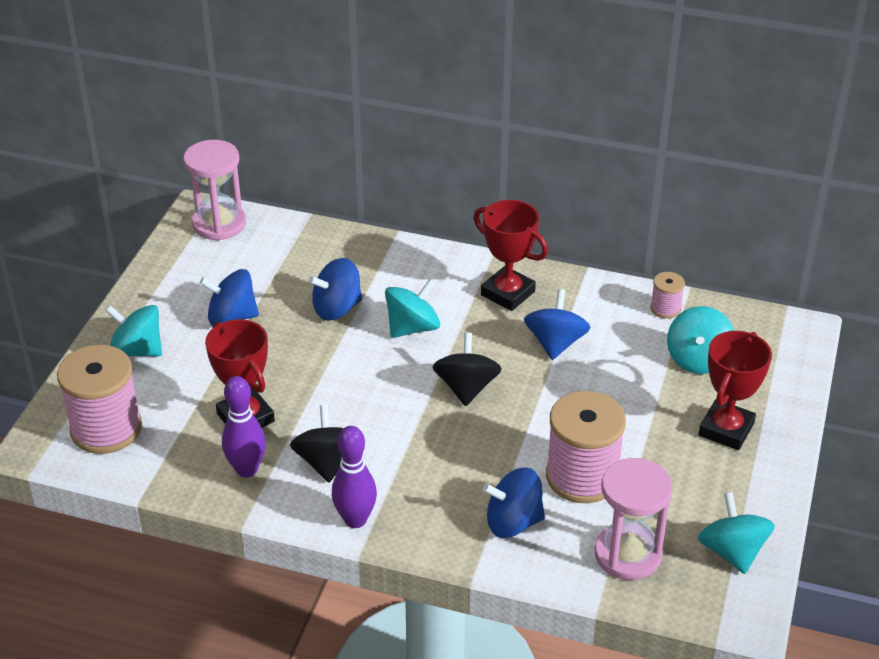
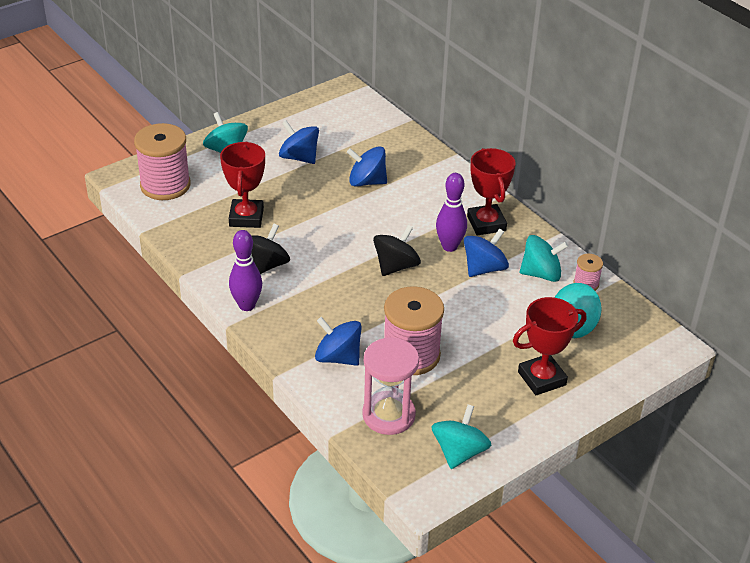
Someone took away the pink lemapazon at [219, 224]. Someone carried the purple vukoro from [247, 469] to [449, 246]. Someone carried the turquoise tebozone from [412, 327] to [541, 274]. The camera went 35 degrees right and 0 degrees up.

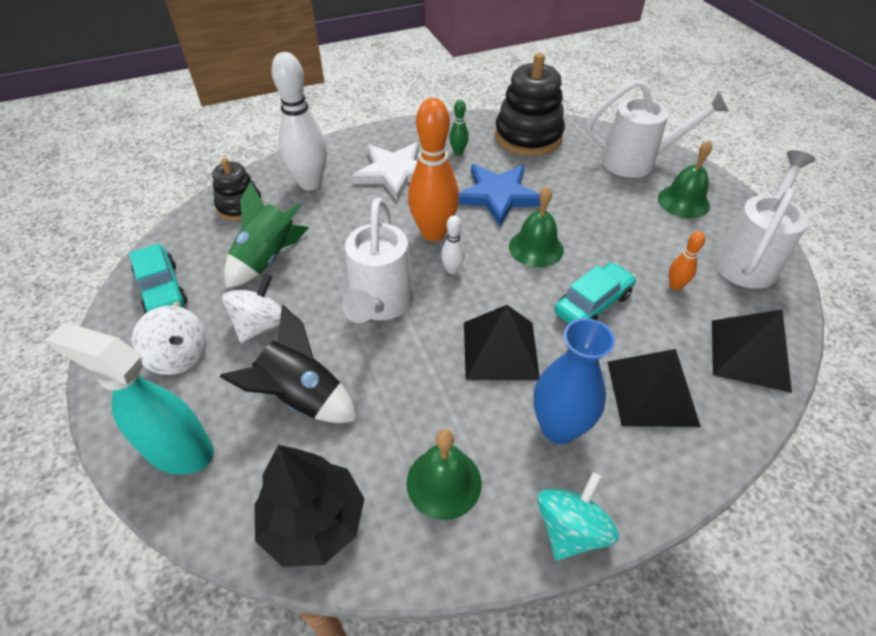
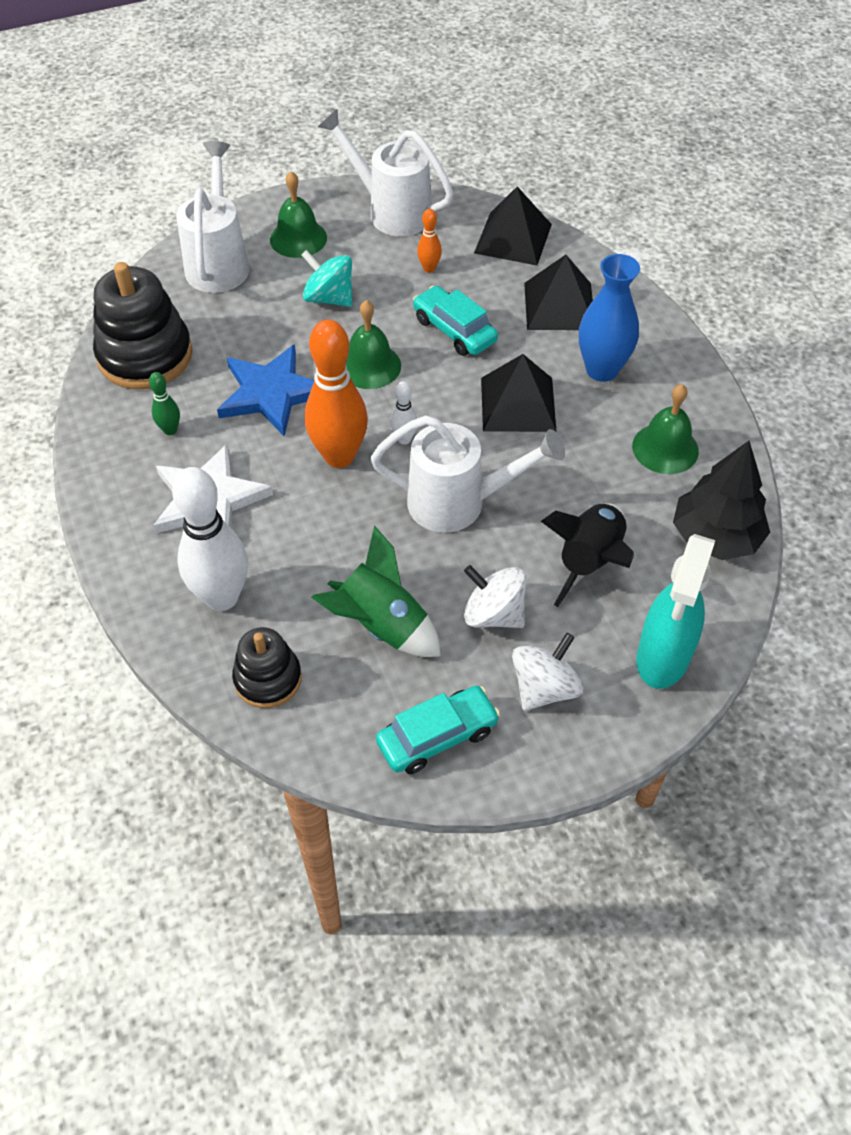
Someone carried the turquoise tebozone from [570, 529] to [329, 298]. The camera went 90 degrees left and 5 degrees up.

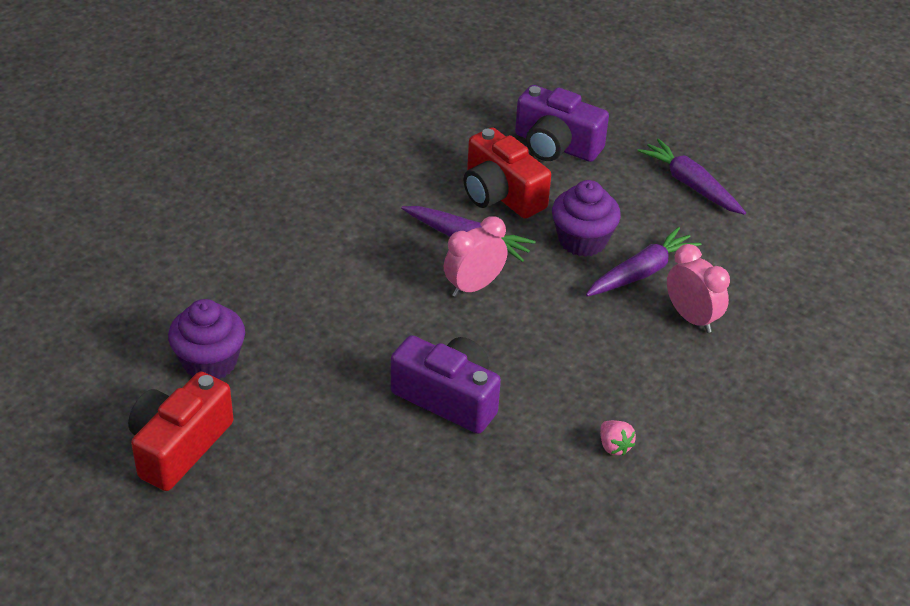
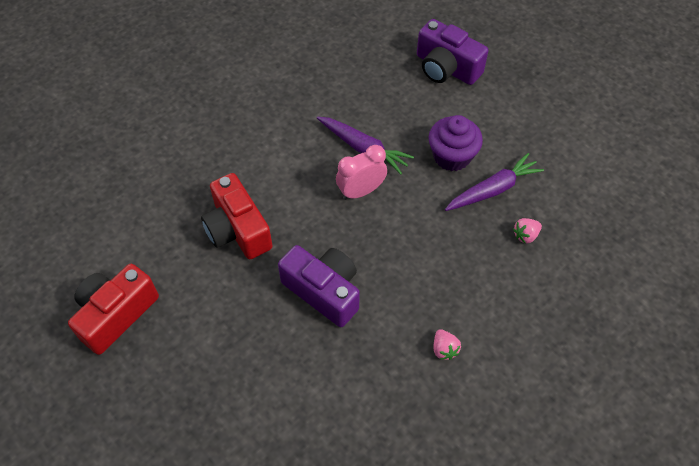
Someone took away the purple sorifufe at [210, 362]. Someone took away the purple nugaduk at [690, 185]. Someone carried the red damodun from [501, 194] to [237, 230]. Someone swapped the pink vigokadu at [691, 318] for the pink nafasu at [525, 235]. The camera went 10 degrees right and 15 degrees up.

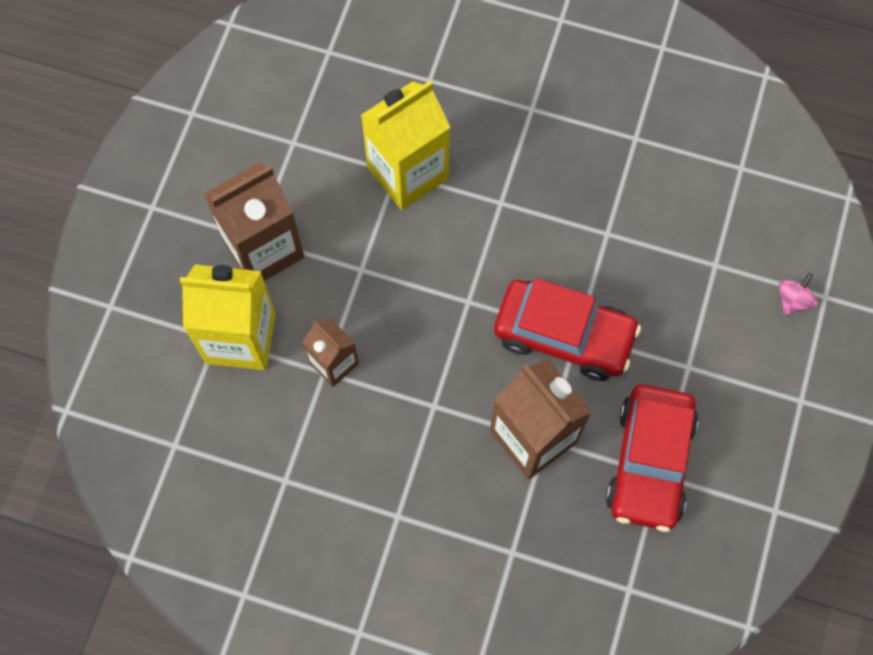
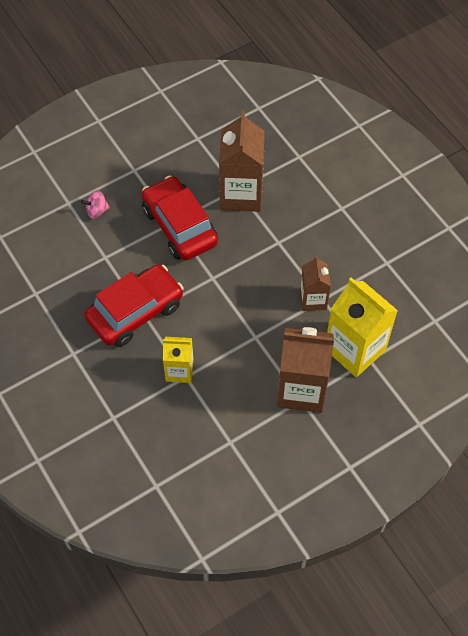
Someone carried the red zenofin from [649, 462] to [135, 312]. Someone carried the pink tebozone from [793, 300] to [97, 211]. Someone scaled the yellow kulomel at [408, 173] by 0.57. The camera went 140 degrees left and 10 degrees down.

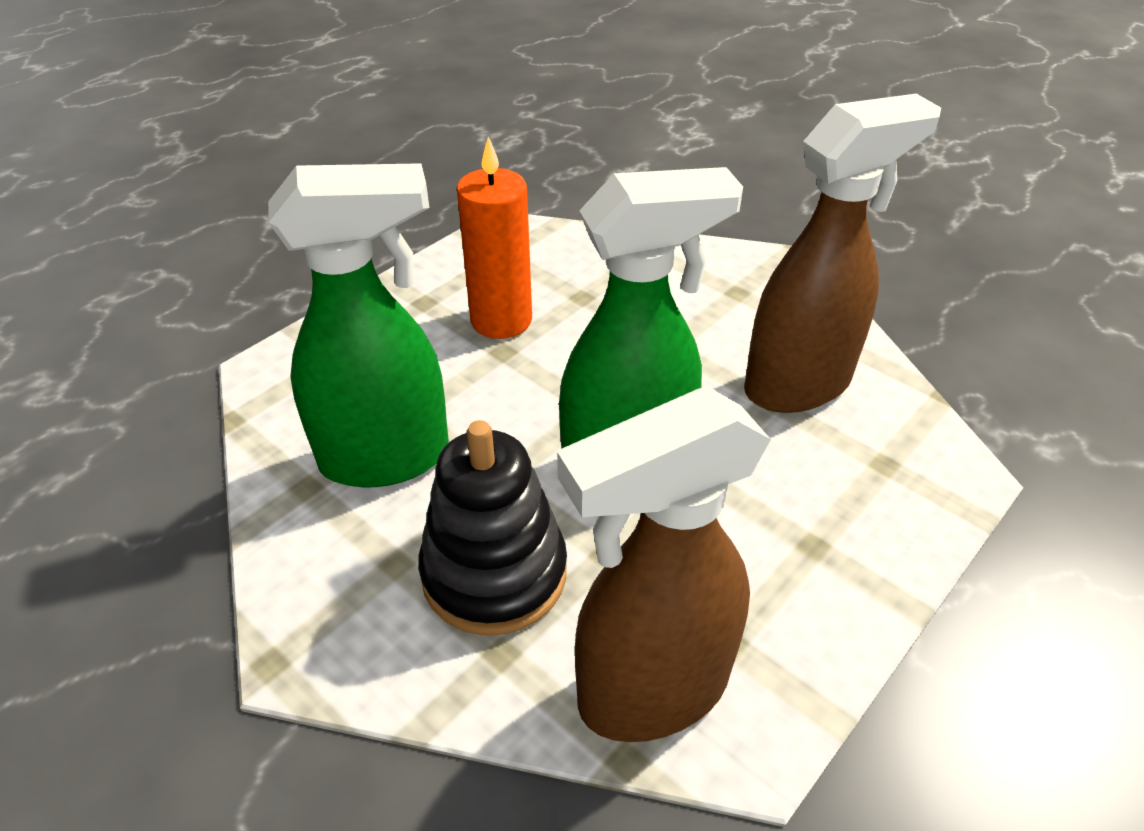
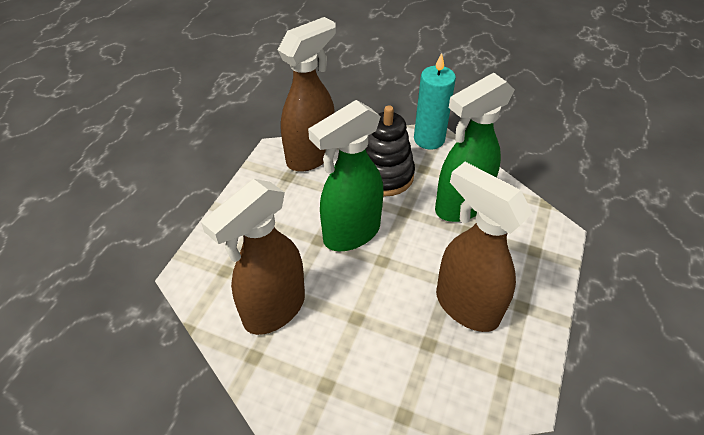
Someone put down the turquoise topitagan at [429, 139]. Someone swapped the orange topitagan at [501, 320] for the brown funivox at [465, 306]. The camera went 160 degrees right and 5 degrees up.

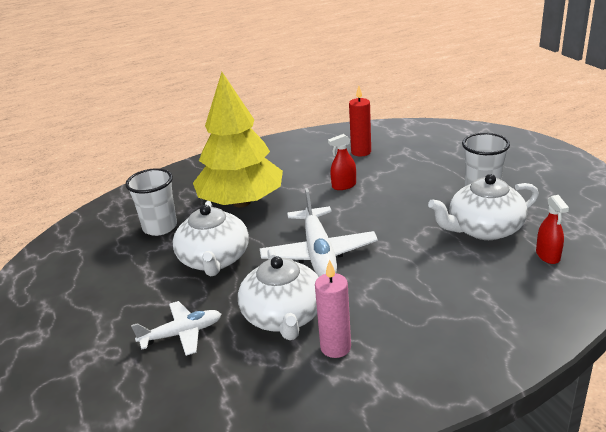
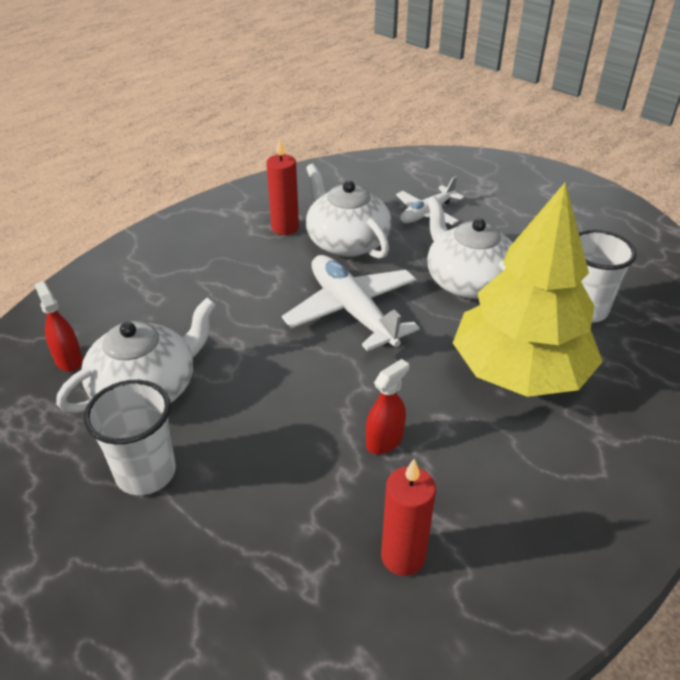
Someone repainted the pink topitagan at [335, 347], which became the red topitagan at [285, 228]. The camera went 155 degrees right and 10 degrees up.

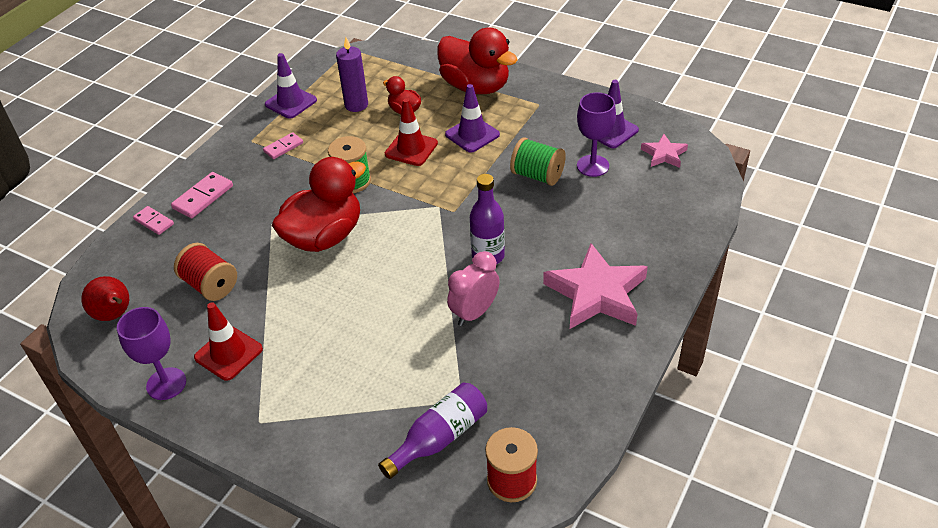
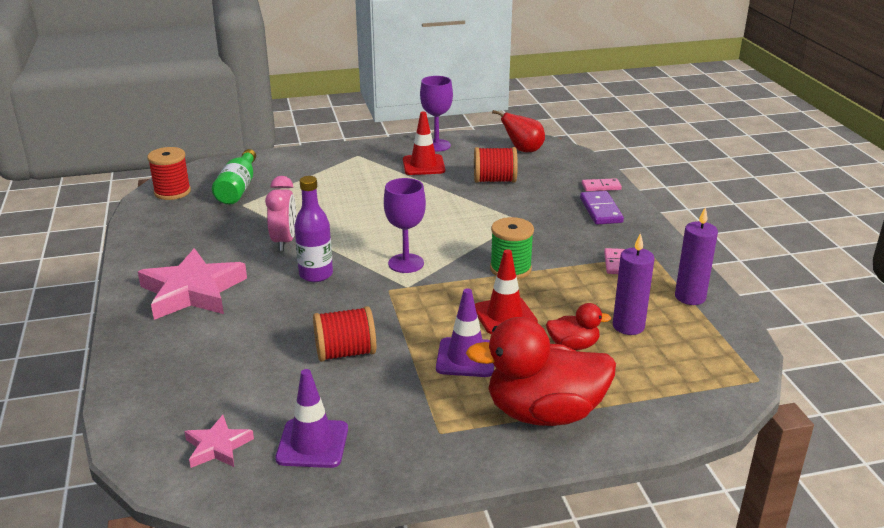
Someone took away the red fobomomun at [324, 237]. Someone carried the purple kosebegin from [593, 166] to [406, 263]. Someone swapped the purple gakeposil at [291, 102] for the purple topitagan at [690, 297]. Someone repainted the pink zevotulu at [203, 197], which became the purple zevotulu at [600, 210]. Someone repainted the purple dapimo at [439, 438], which became the green dapimo at [238, 188]. Someone repainted the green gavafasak at [537, 175], which became the red gavafasak at [345, 353]. The camera went 135 degrees right and 15 degrees down.

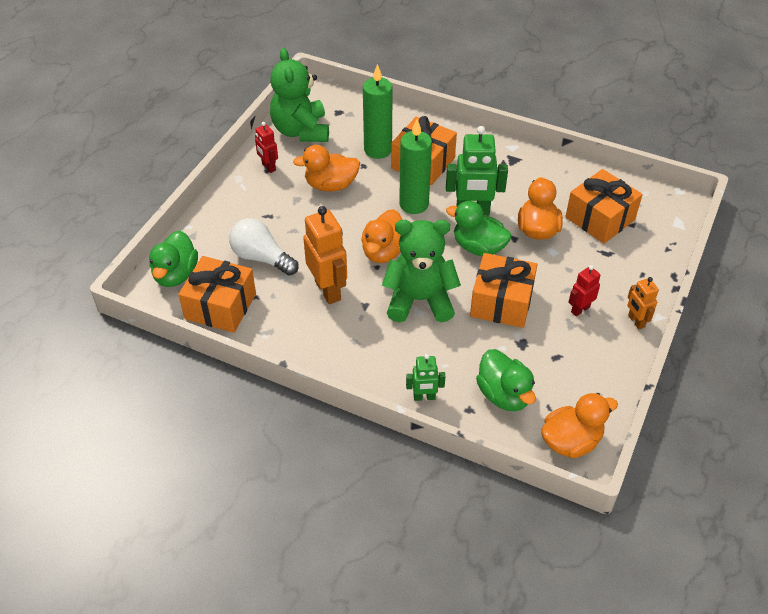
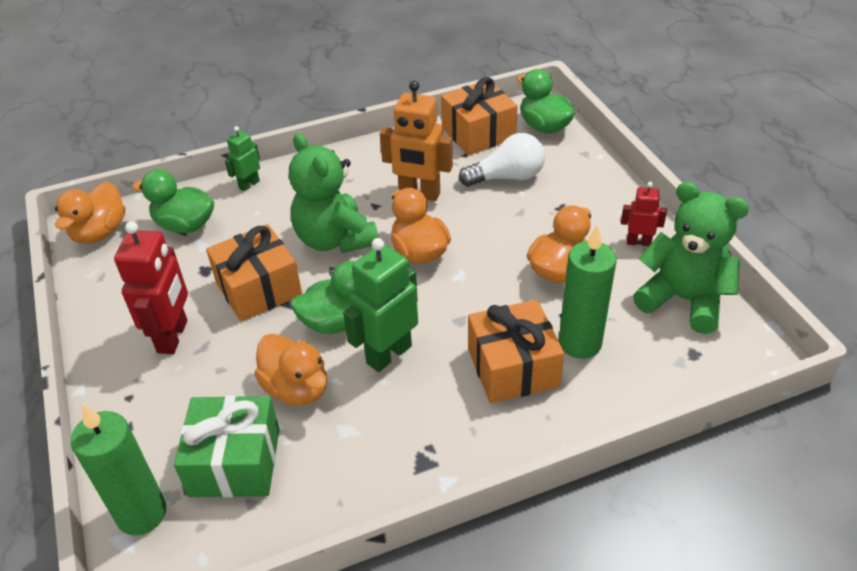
Someone took away the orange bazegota at [636, 321]. Someone carried the green topitagan from [414, 204] to [142, 513]. Someone repainted the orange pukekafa at [600, 218], which became the green pukekafa at [235, 462]. Someone rotated the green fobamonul at [419, 300] by 105 degrees clockwise. Someone scaled the red bazegota at [580, 309] by 1.81. The camera went 135 degrees right and 5 degrees down.

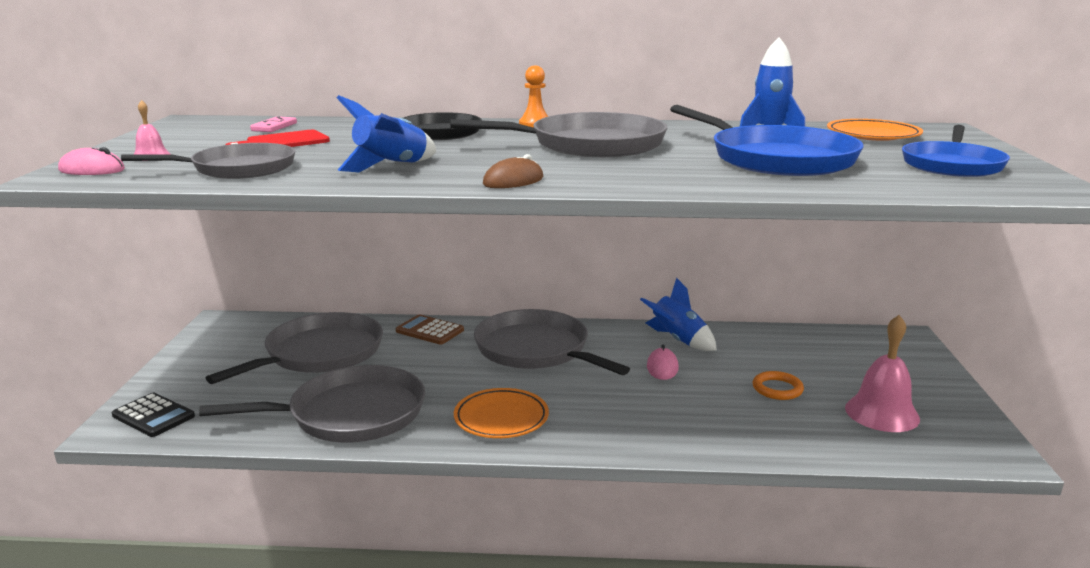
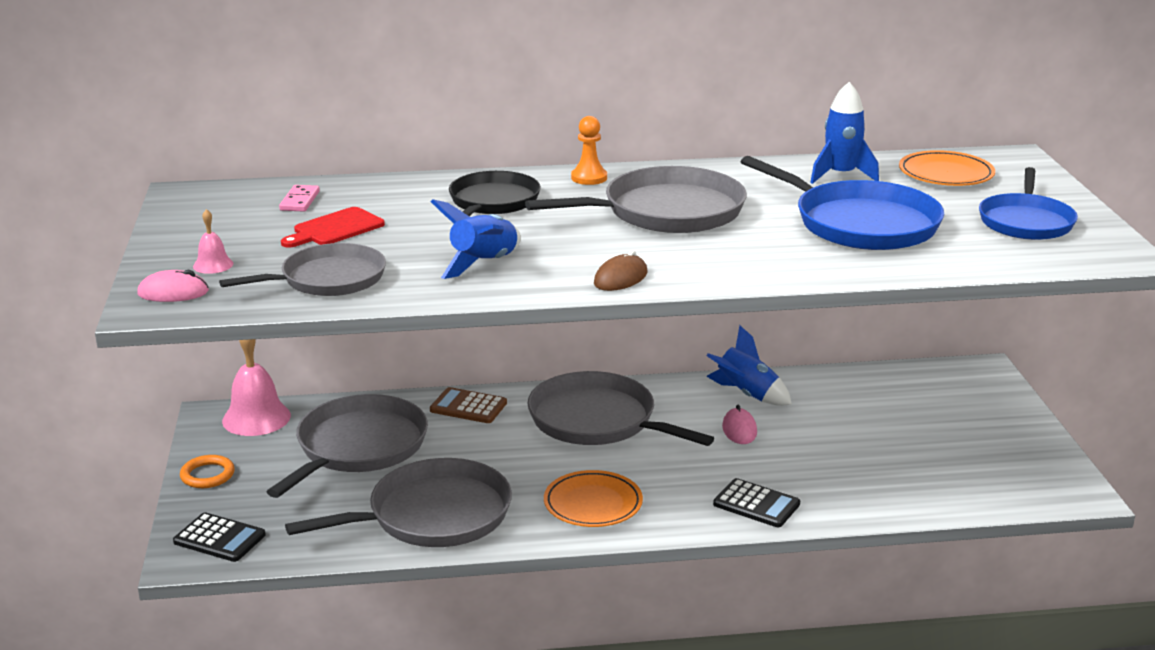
Someone put down the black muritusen at [756, 504]. Someone carried the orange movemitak from [777, 389] to [207, 475]. Someone carried the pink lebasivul from [882, 413] to [256, 418]. The camera went 10 degrees left and 5 degrees up.

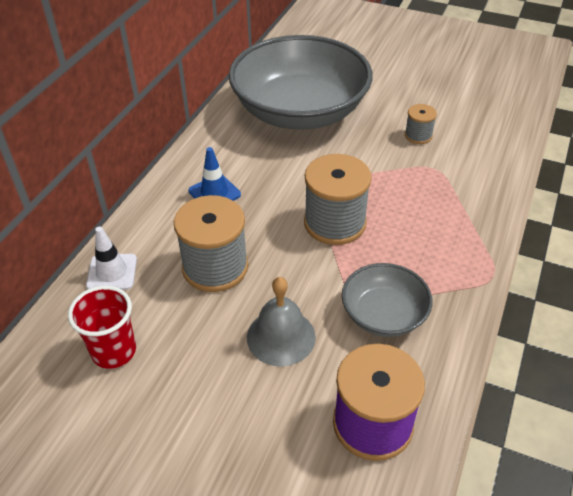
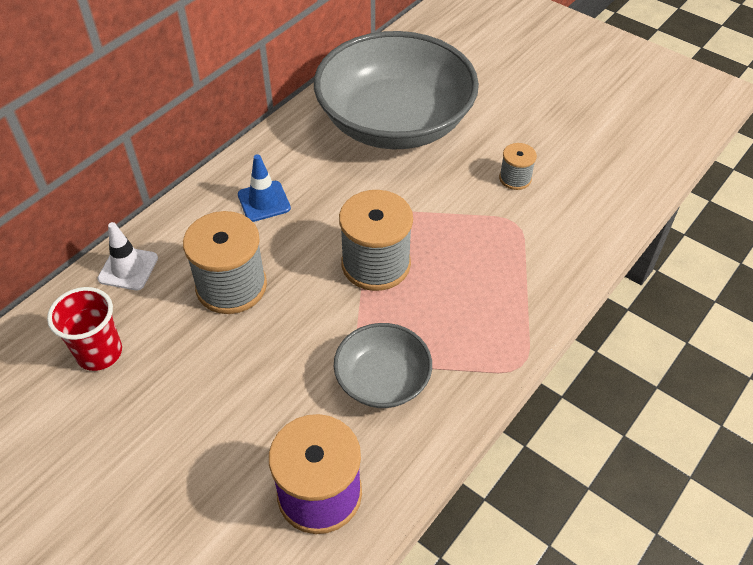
Someone took away the grey lebasivul at [281, 337]. The camera went 15 degrees right and 5 degrees up.

